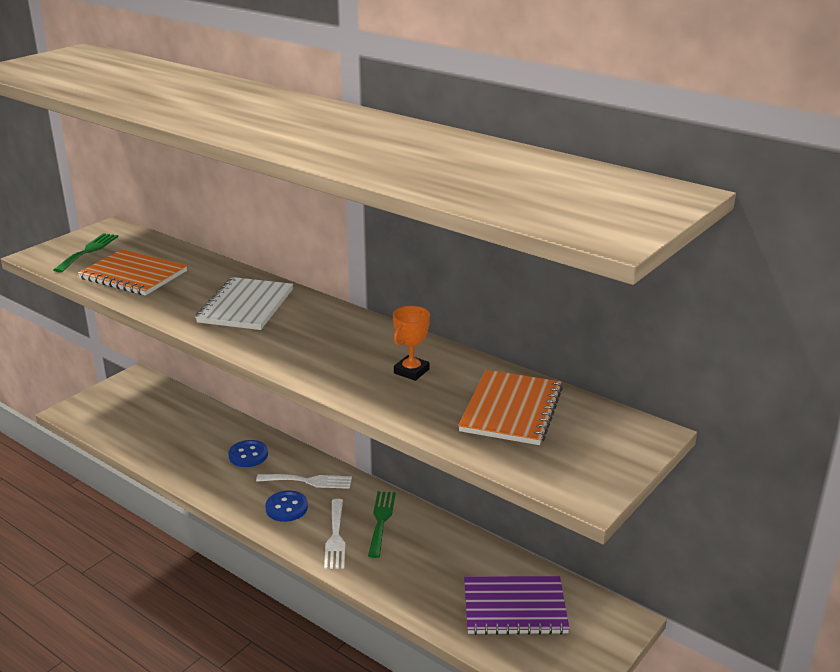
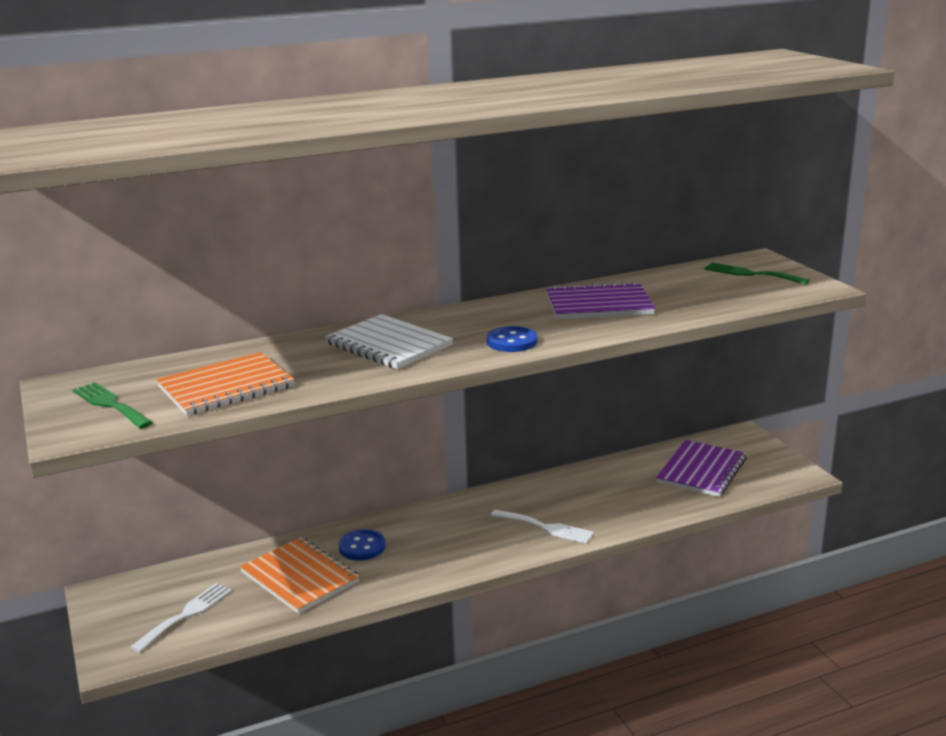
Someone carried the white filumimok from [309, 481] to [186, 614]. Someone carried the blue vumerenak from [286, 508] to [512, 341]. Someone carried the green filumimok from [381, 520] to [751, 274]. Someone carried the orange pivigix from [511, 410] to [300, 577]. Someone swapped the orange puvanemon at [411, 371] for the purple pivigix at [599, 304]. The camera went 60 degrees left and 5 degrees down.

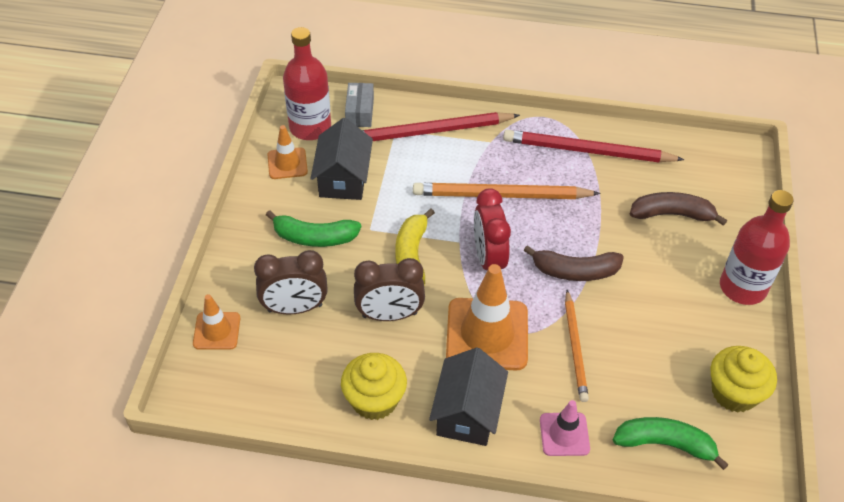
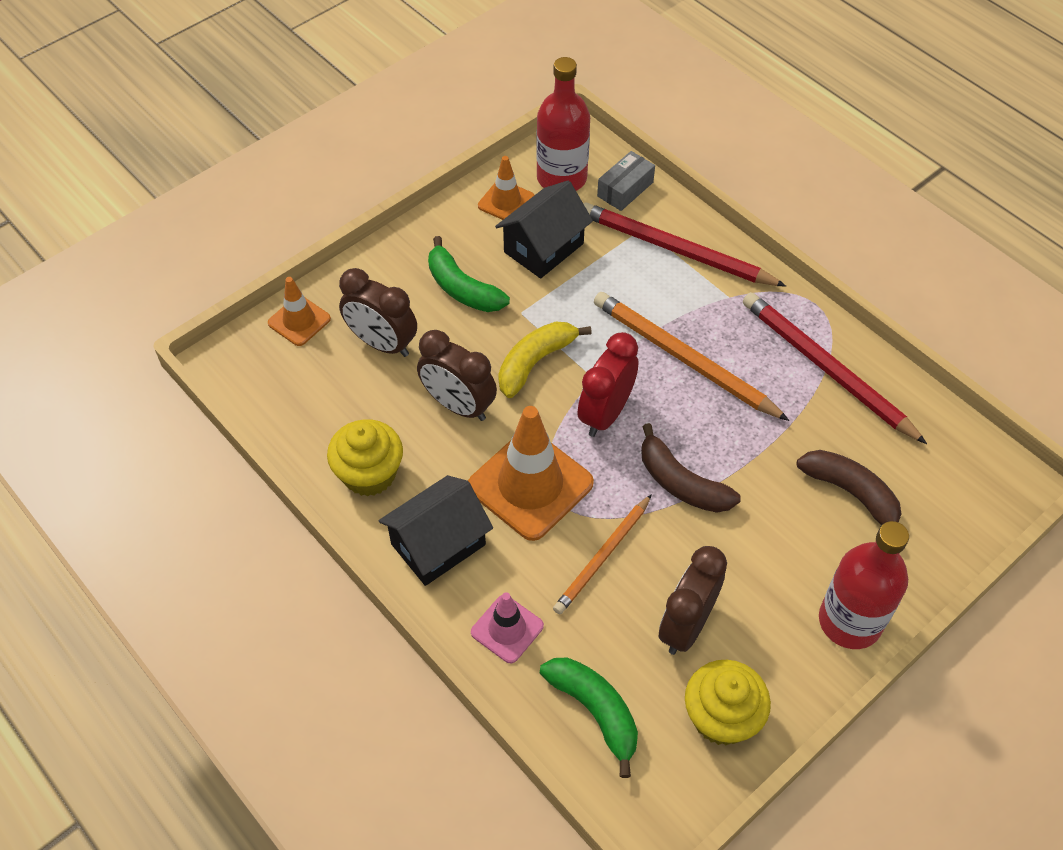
Someone put down the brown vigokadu at [686, 626]. The camera went 40 degrees right and 5 degrees up.

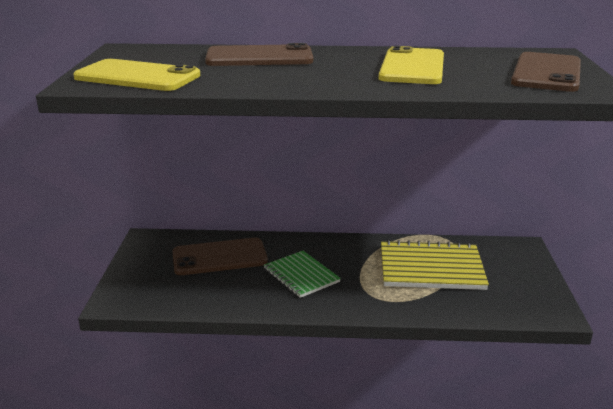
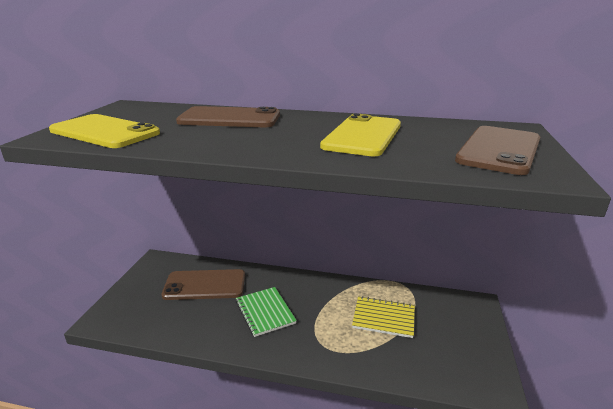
Someone scaled the yellow pivigix at [431, 268] by 0.64. The camera went 10 degrees right and 0 degrees up.

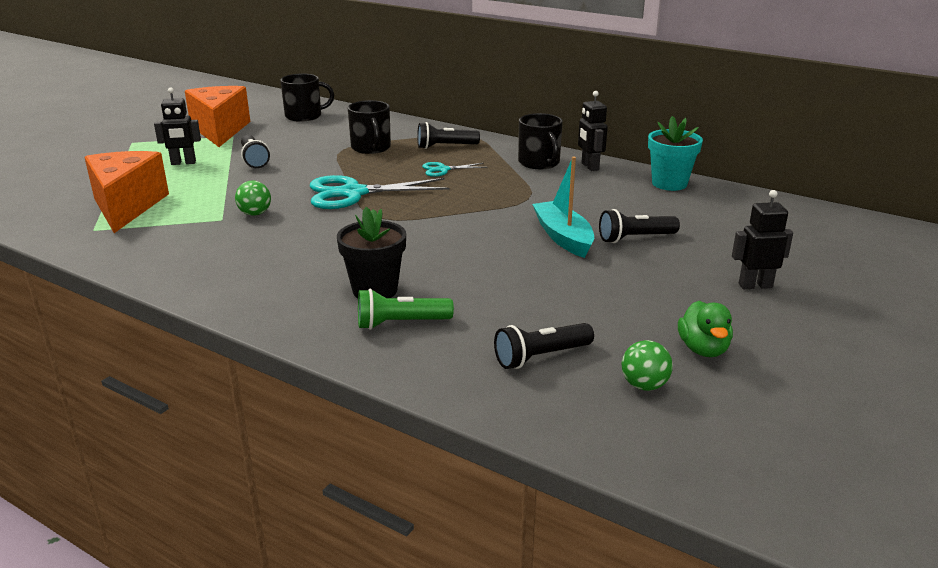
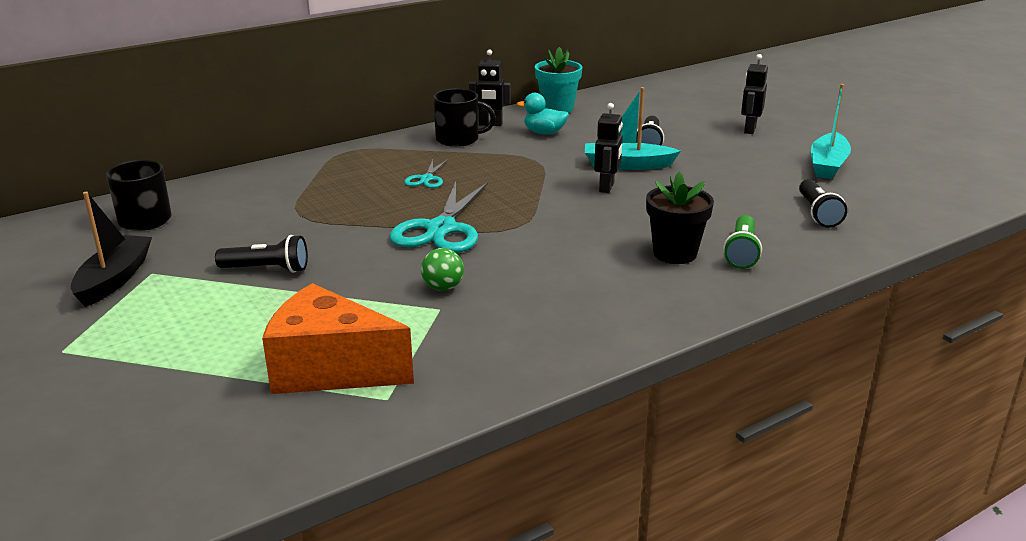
Someone took away the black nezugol at [371, 148]. Someone took away the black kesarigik at [445, 147]. Someone took away the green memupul at [644, 385]. Someone put down the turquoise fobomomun at [544, 133]. Someone carried the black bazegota from [183, 163] to [607, 187]. Someone swapped the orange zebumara at [220, 130] for the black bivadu at [114, 279]. Someone swapped the green fobomomun at [703, 349] for the turquoise bivadu at [828, 165]. The camera went 65 degrees left and 0 degrees up.

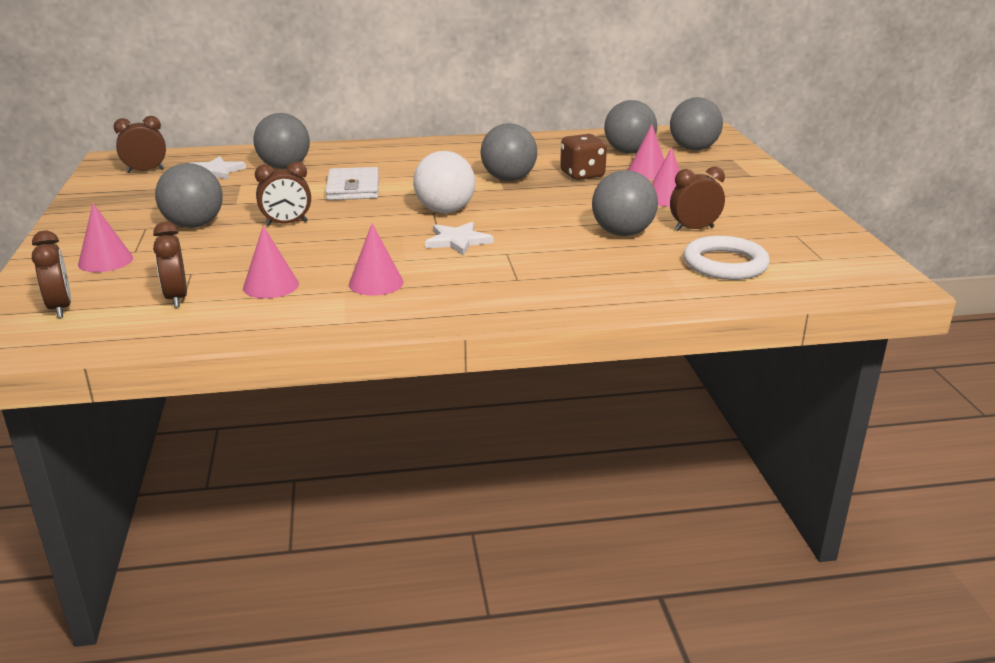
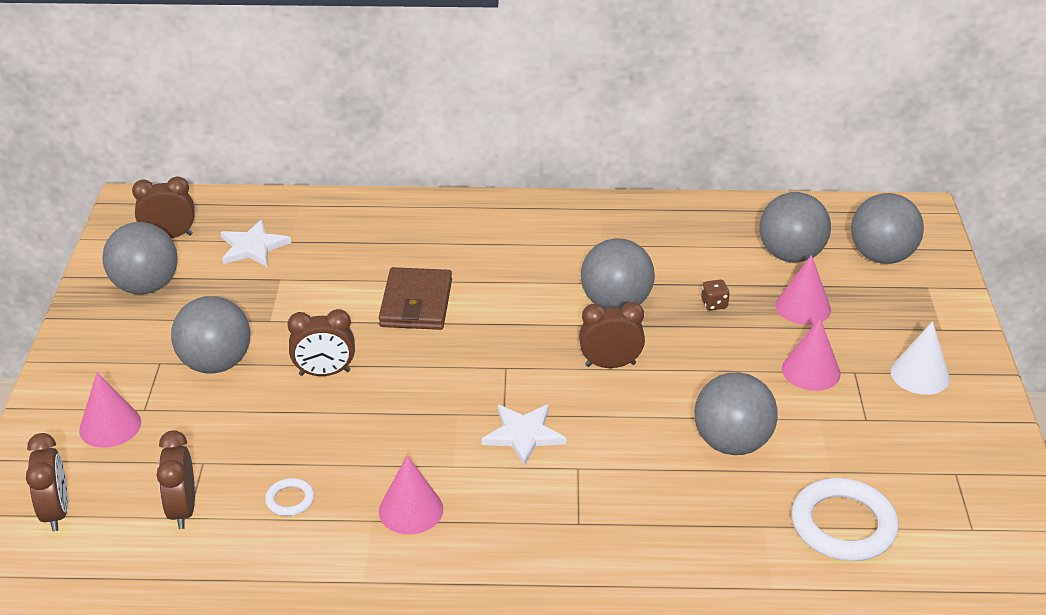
Someone took away the white memupul at [445, 211]. Someone put down the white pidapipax at [920, 374]. Someone carried the grey memupul from [284, 167] to [146, 286]. Someone carried the brown vigokadu from [694, 229] to [610, 364]. Someone swapped the pink pidapipax at [271, 286] for the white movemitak at [290, 500]. Someone repainted the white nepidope at [353, 188], which became the brown nepidope at [416, 303]. Someone scaled the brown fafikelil at [582, 175] by 0.48. The camera went 10 degrees right and 10 degrees up.

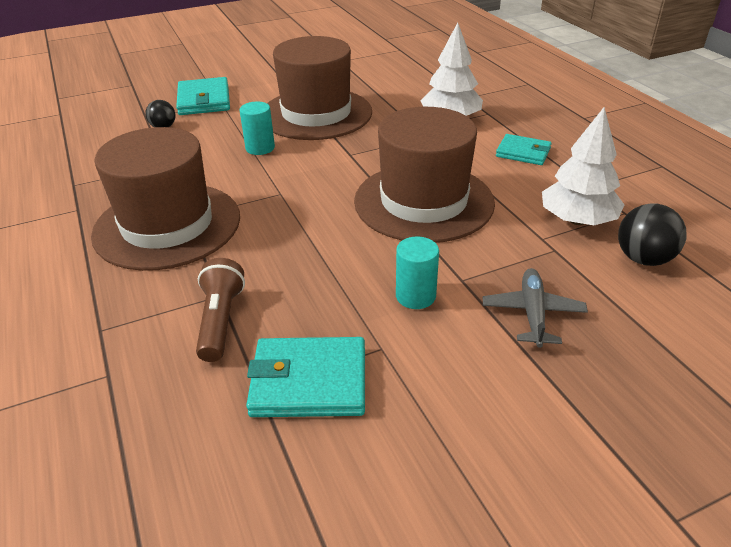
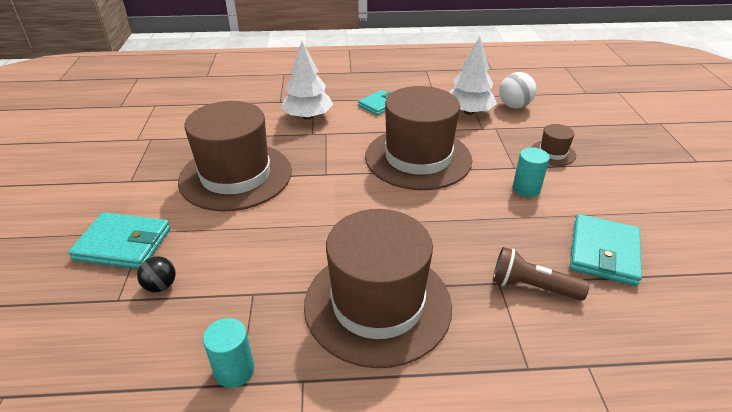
Someone carried the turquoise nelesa from [260, 148] to [234, 370]. Someone swapped the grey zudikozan at [532, 313] for the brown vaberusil at [553, 153]. Someone repainted the black memupul at [643, 259], which became the white memupul at [514, 106]. The camera went 70 degrees left and 0 degrees up.

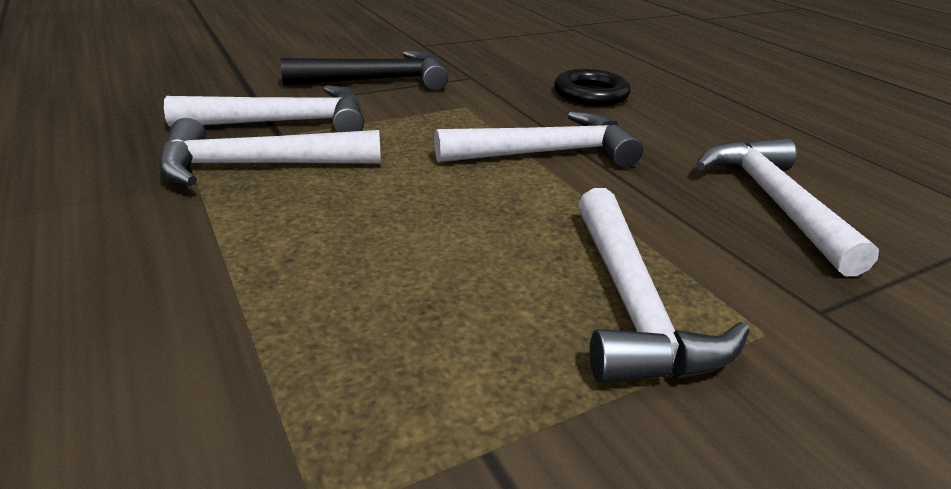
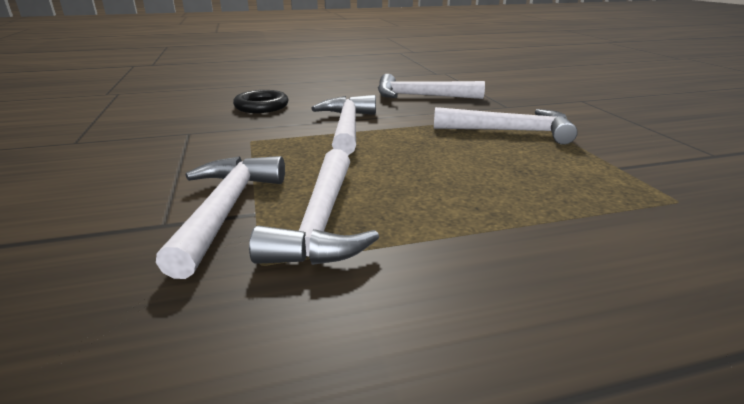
Someone took away the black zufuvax at [377, 81]. The camera went 75 degrees left and 5 degrees down.

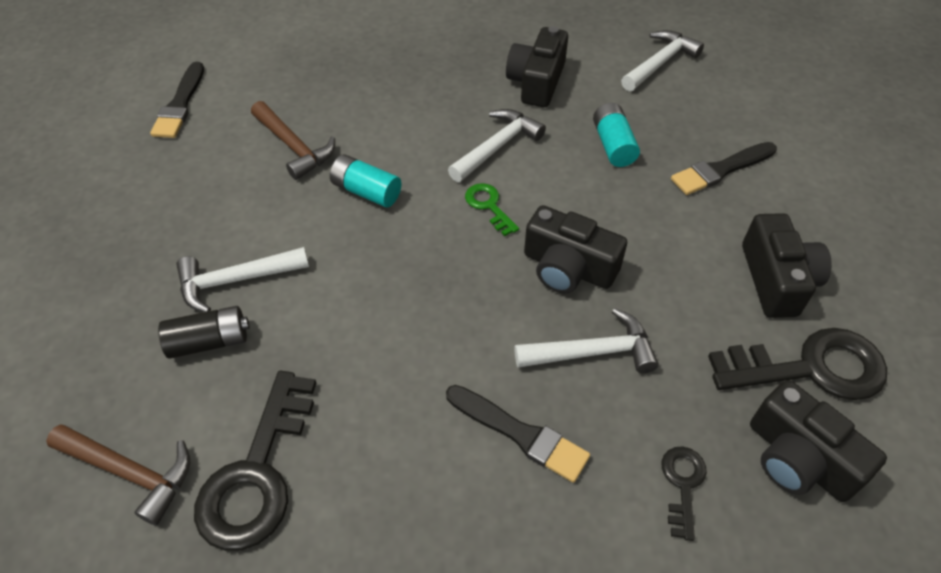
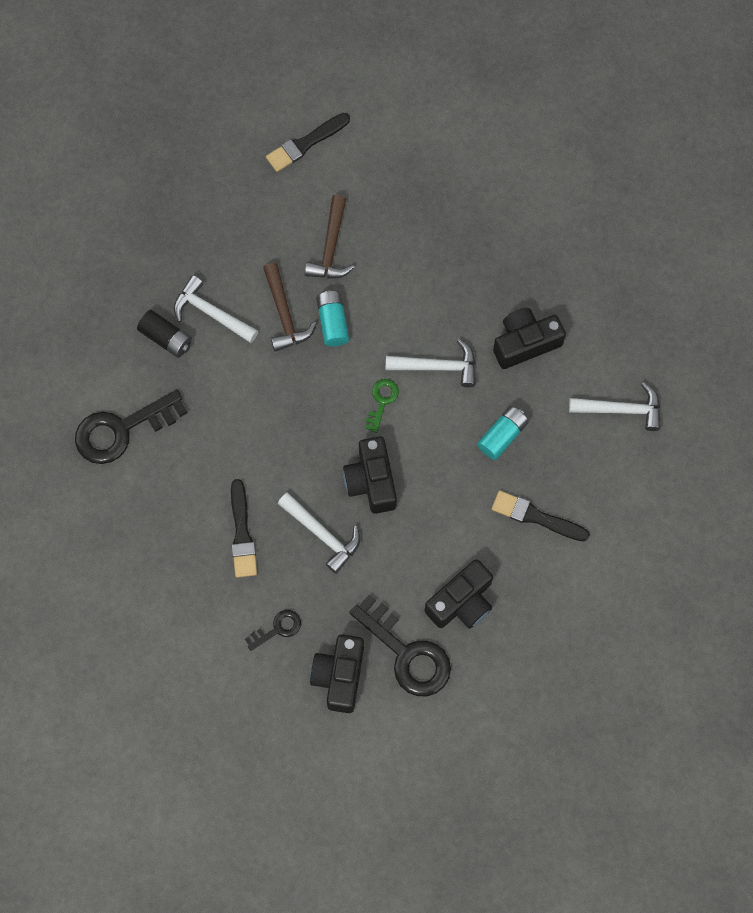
Someone carried the brown zufuvax from [131, 472] to [284, 315]. The camera went 50 degrees right and 20 degrees up.

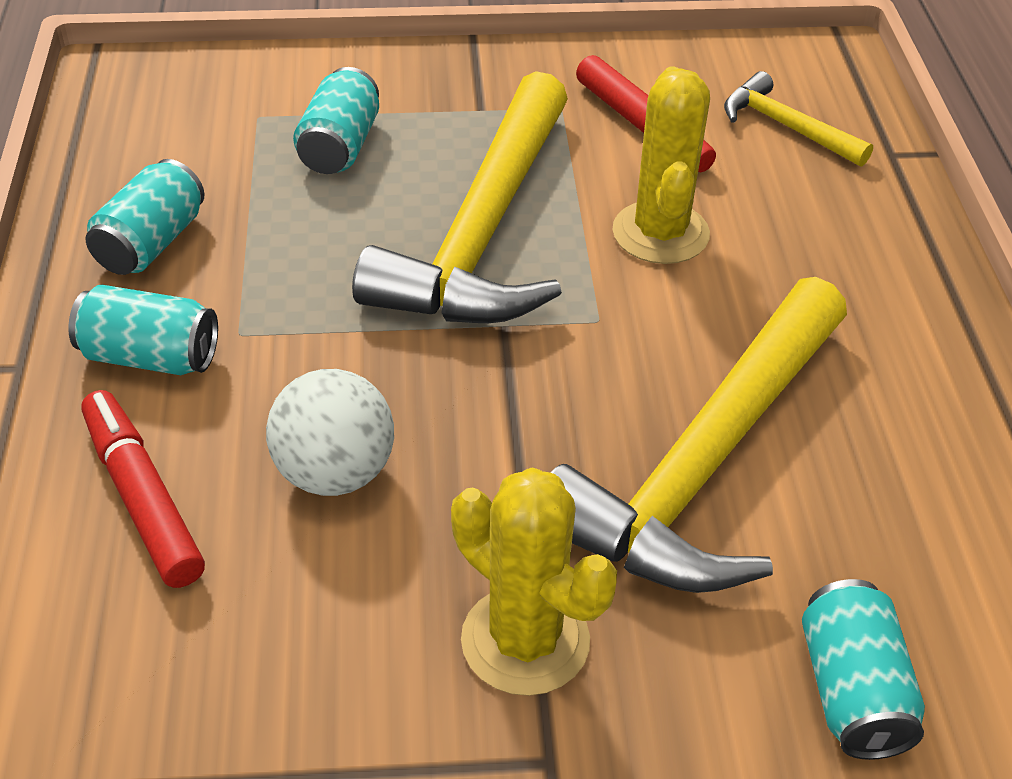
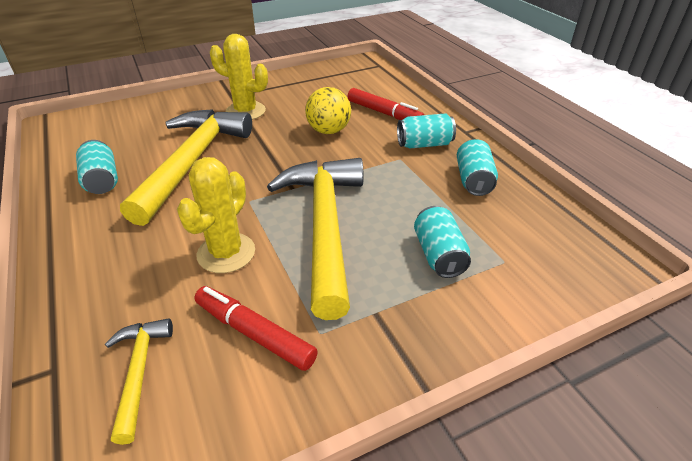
Someone carried the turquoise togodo from [852, 691] to [102, 180]. Someone repainted the white memupul at [334, 473], which became the yellow memupul at [328, 131]. Someone rotated the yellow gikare at [660, 233] by 45 degrees clockwise. Someone rotated the yellow zufuvax at [786, 126] by 120 degrees counterclockwise. The camera went 160 degrees right and 5 degrees down.

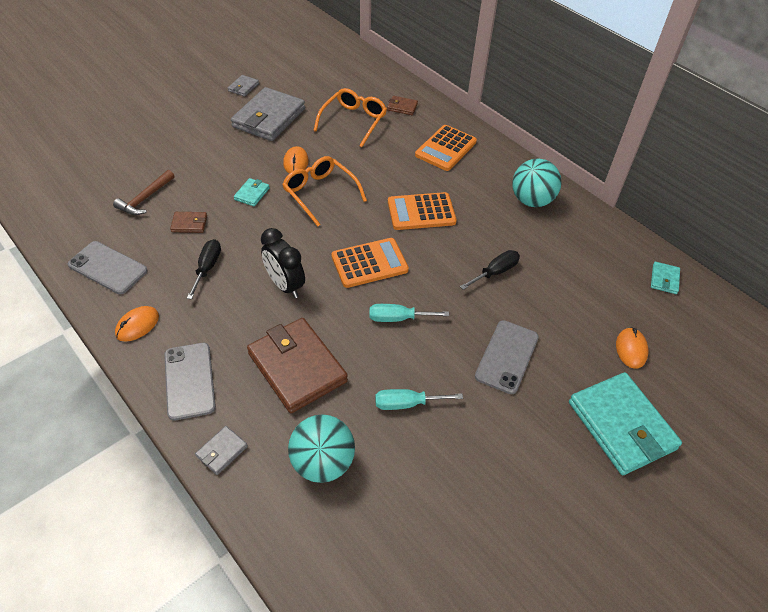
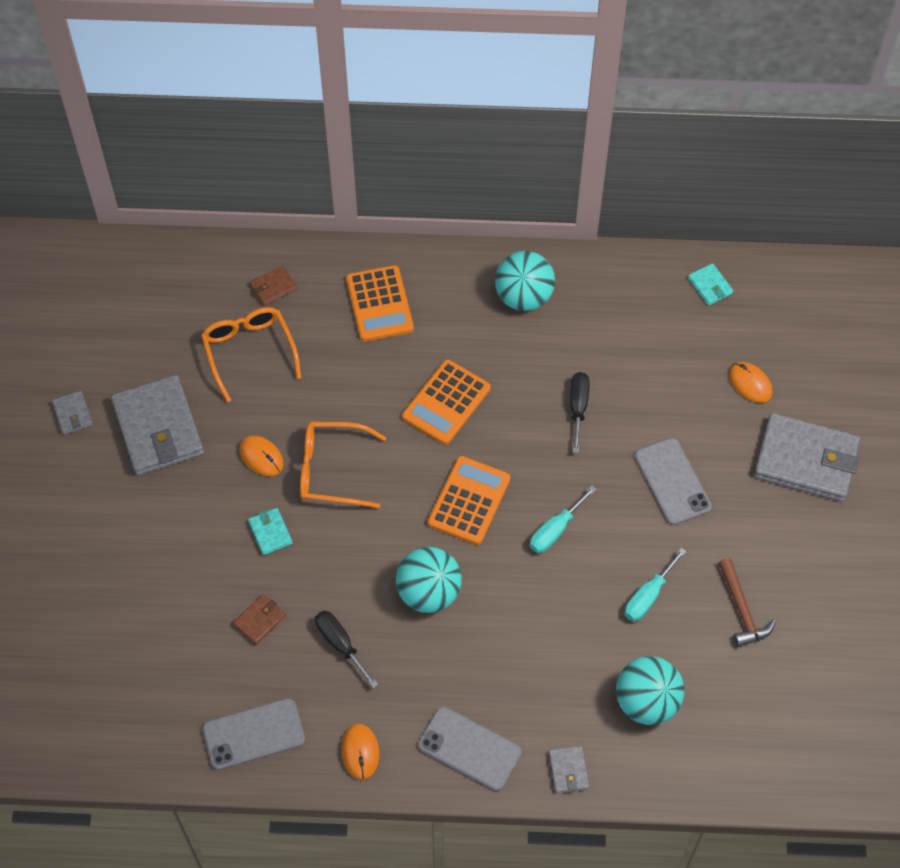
Someone took away the brown nepidope at [297, 367]. Someone carried the brown zufuvax from [145, 199] to [742, 610]. Someone swapped the black vigokadu at [285, 285] for the turquoise memupul at [429, 593]. Someone repainted the turquoise nepidope at [621, 425], which became the grey nepidope at [805, 461]. The camera went 45 degrees left and 10 degrees up.

